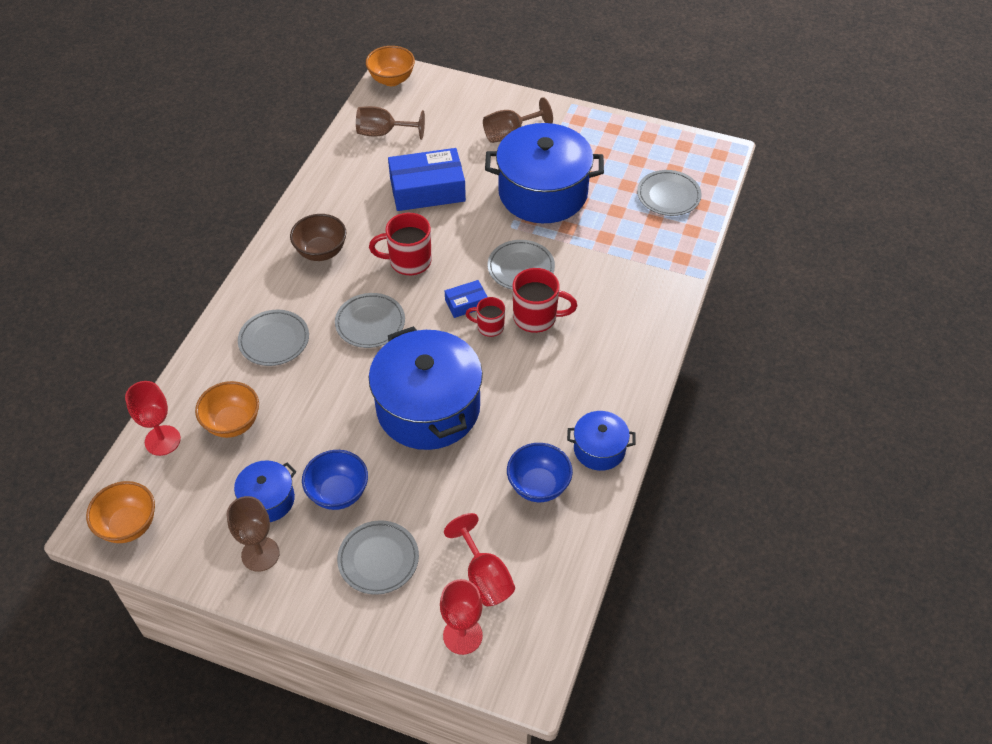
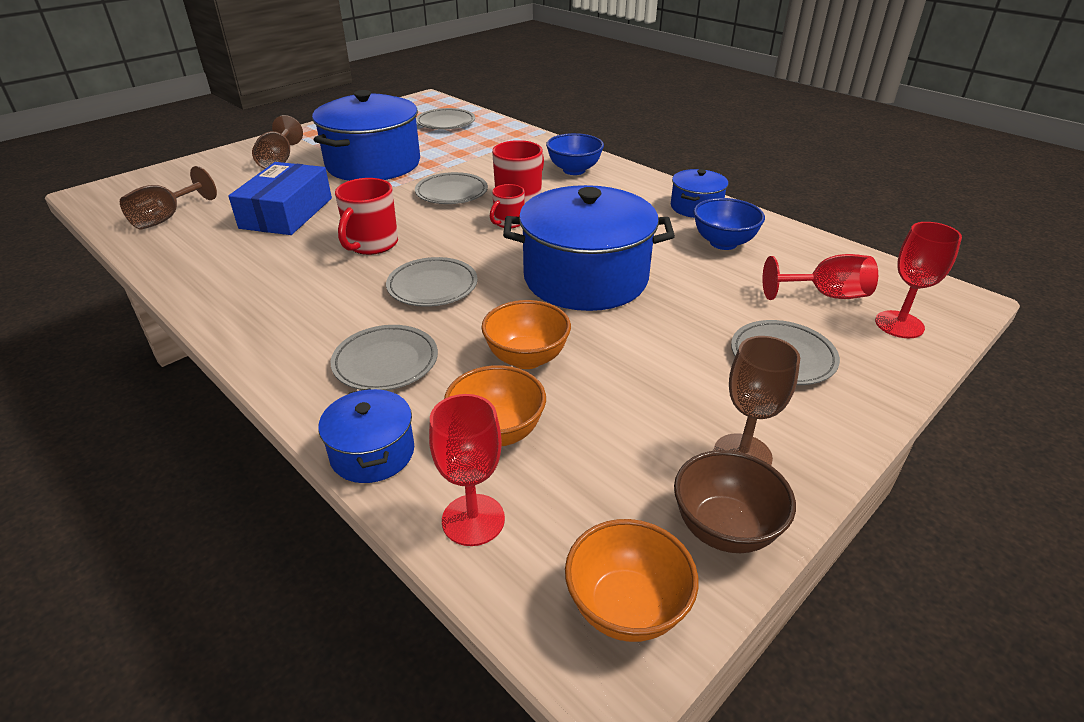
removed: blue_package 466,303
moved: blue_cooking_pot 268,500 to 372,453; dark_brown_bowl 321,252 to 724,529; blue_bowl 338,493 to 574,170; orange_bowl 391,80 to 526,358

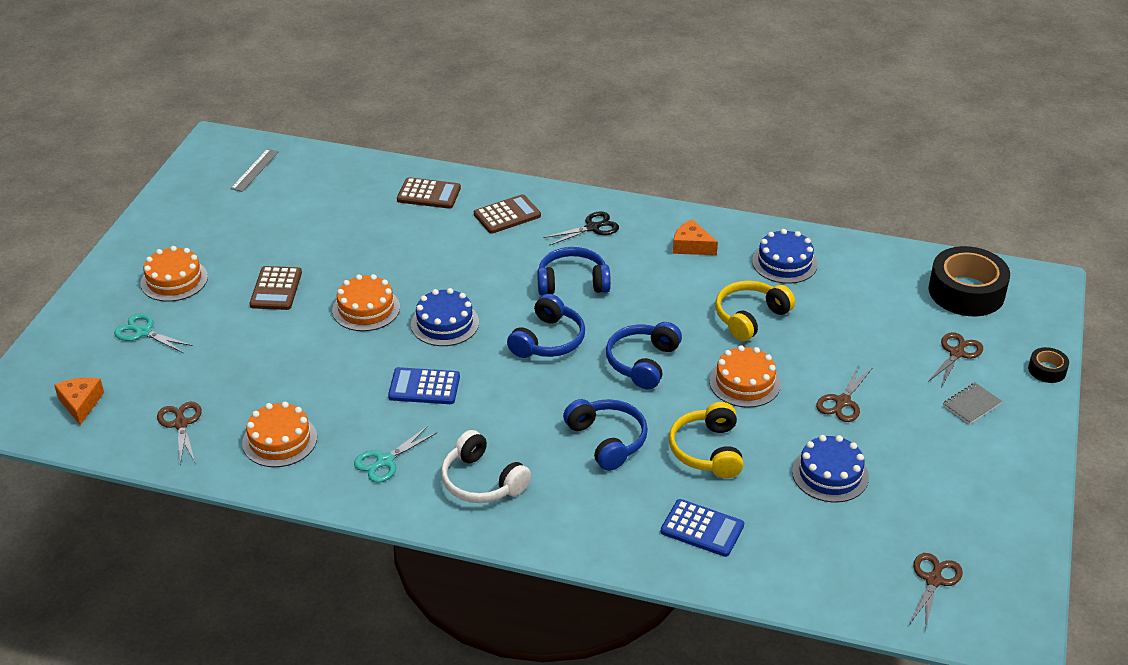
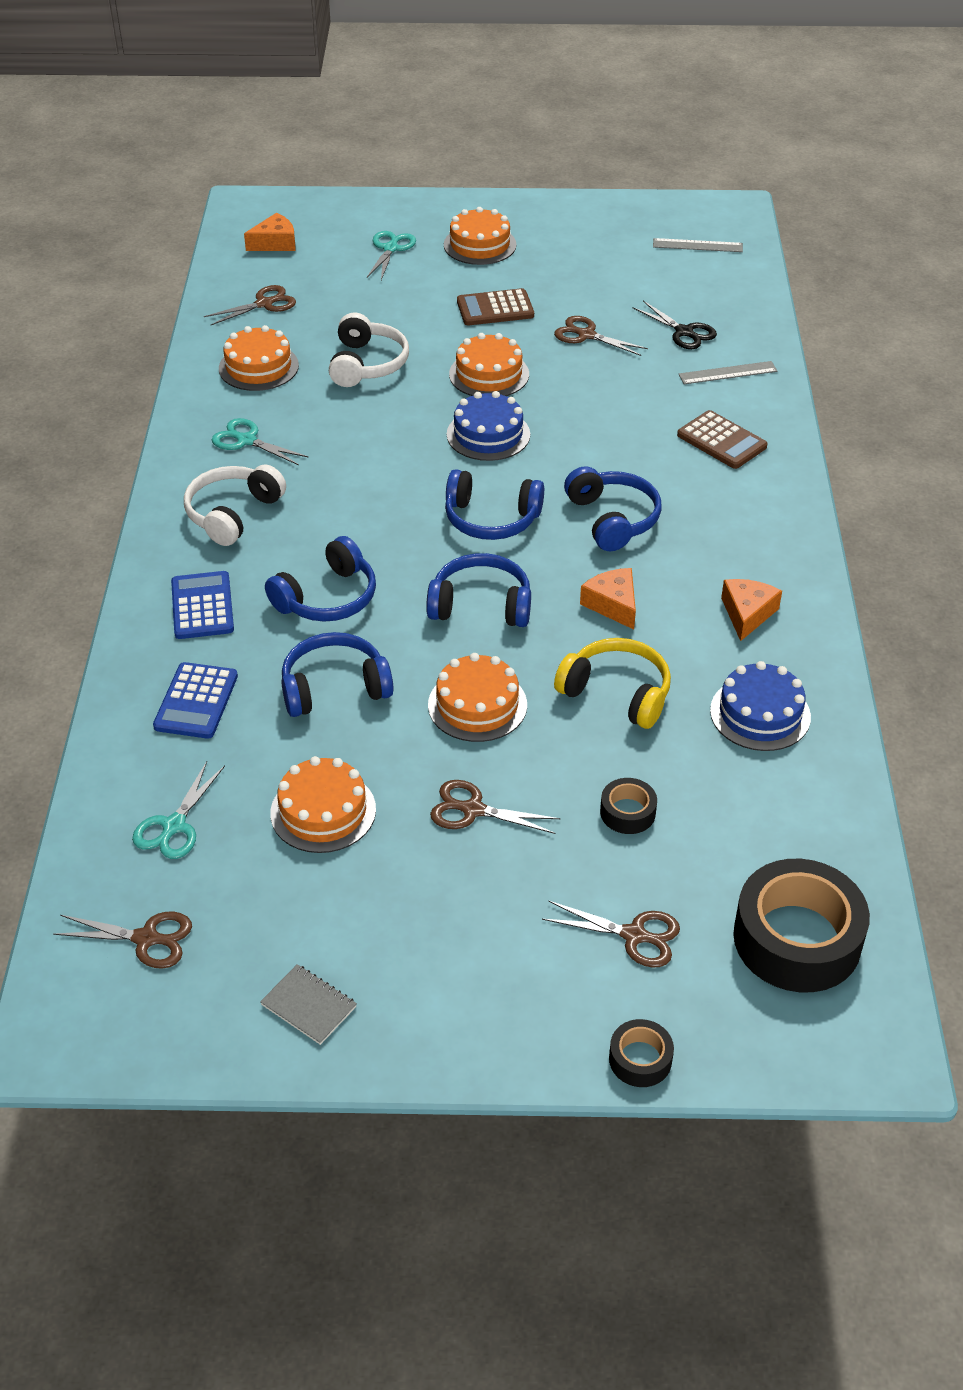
added: turquoise_shears 174,826; white_over-ear_headphones 366,364; dark_brown_shears 586,335; orange_piece_of_cheese 613,604; black_sticky_tape 627,812
moved: blue_pocket_calculator 424,387 to 202,606; black_shears 593,227 to 684,332; grey_exercise_book 971,405 to 308,1006
replaced: dark_brown_pocket_calculator 429,194 to grey_ruler 727,373
recoloured: bright_yellow_over-ear_headphones 708,451 to blue_over-ear_headphones 334,688; blue_layer_cake 830,474 to orange_layer_cake 323,811

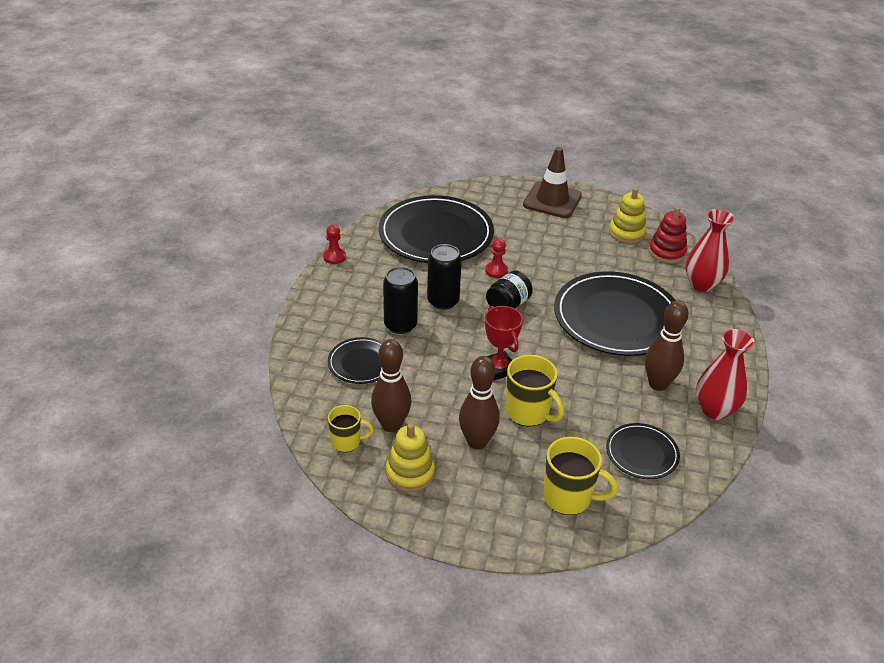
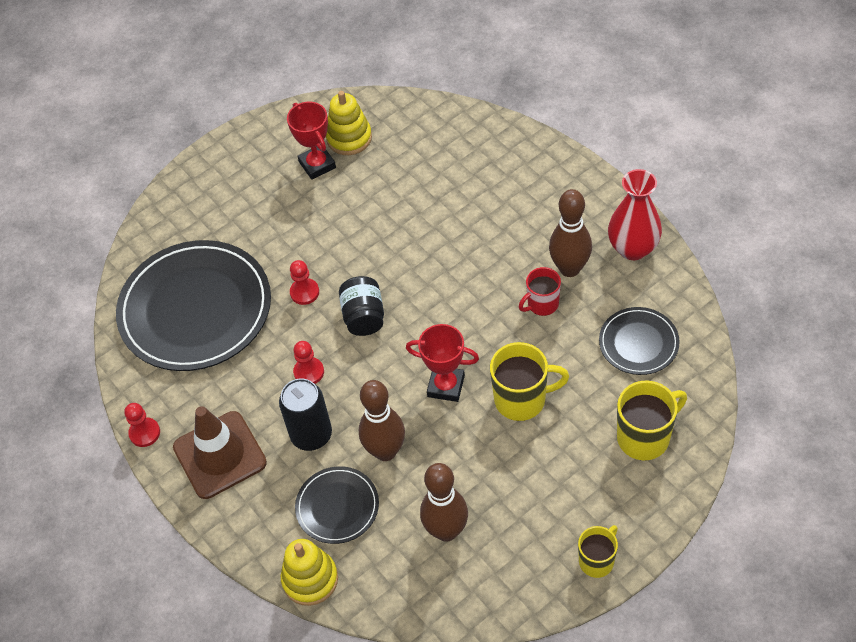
removed: black_dinner_plate 616,318; scarlet_stacking_rings 667,252; scarlet_vase 701,284
added: scarlet_prize_cup 317,165; scarlet_mug 542,304
moved: bright_yellow_mug 347,442 to 597,560; bright_yellow_stacking_rings 410,473 to 310,579; dark_brown_bowling_pin 477,442 to 385,451; dark_brown_road_cone 552,200 to 220,455
replaced: black_can 443,301 to scarlet_game_pawn 309,372

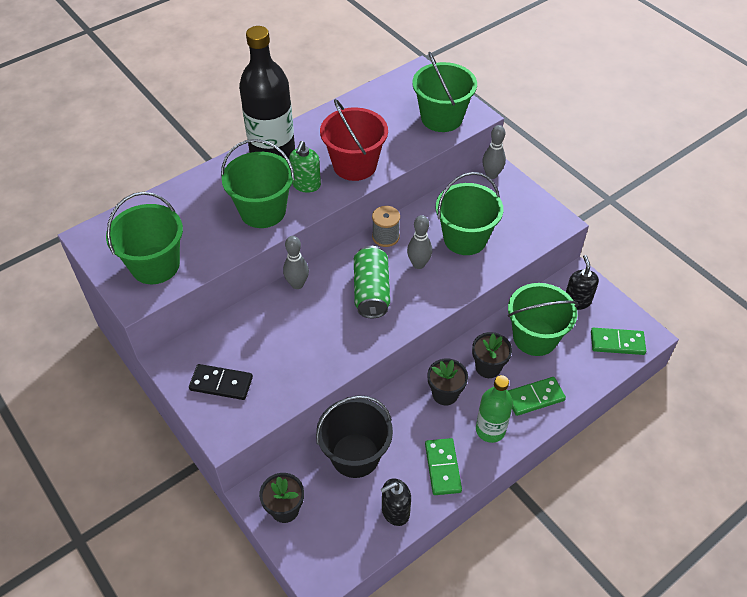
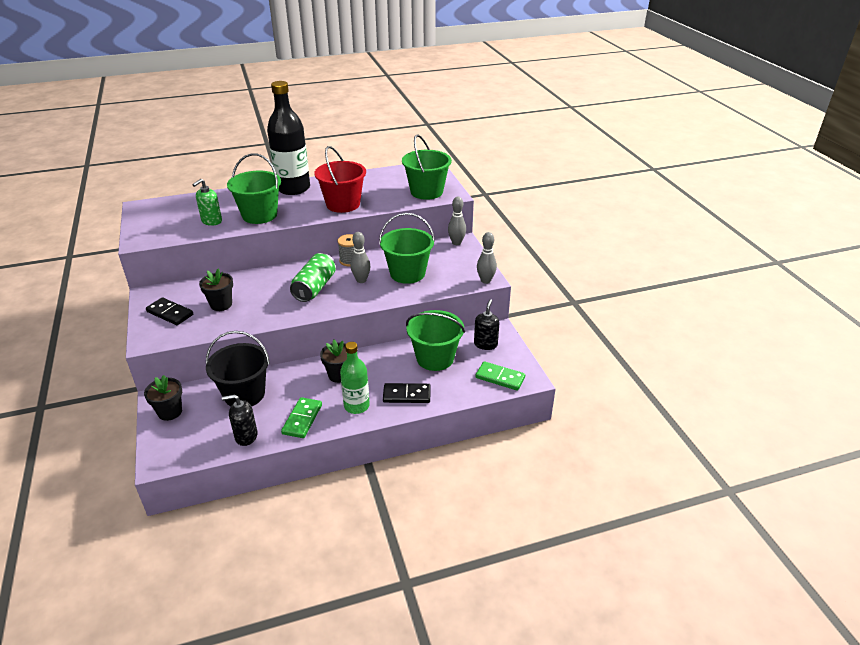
removed: leaf-green_sand_bucket 155,265
moved: grey_bowling_pin 297,284 to 485,280; leaf-green_pump_bottle 306,185 to 211,221; black_plant_pot 488,367 to 221,304
recoloured: leaf-green_domino_tile 534,397 to black_domino_tile 407,395

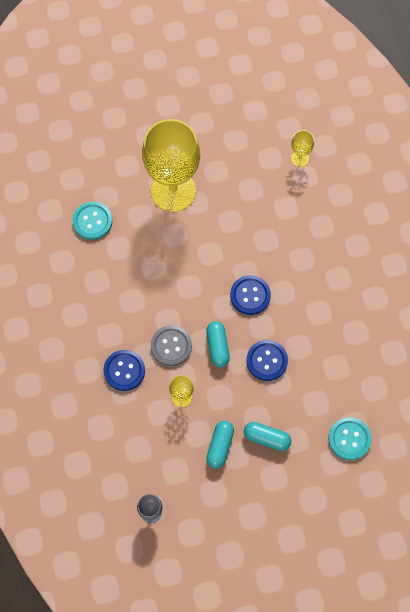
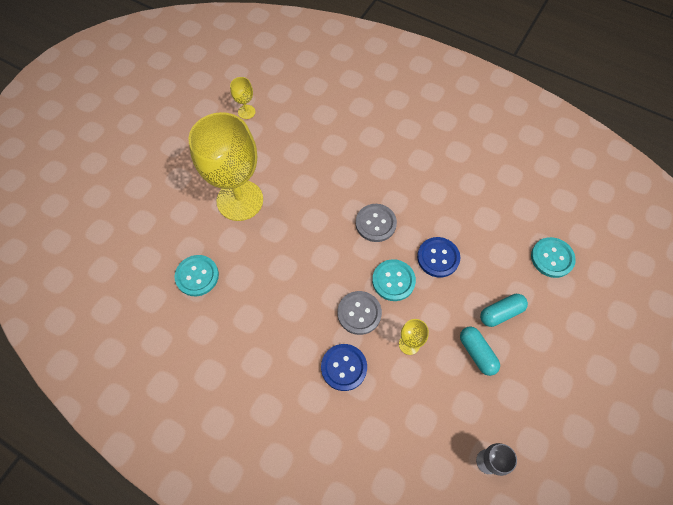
moved: bright_yellow_wine_glass 300,158 to 246,112
replaced: turquoise_capsule 218,347 to turquoise_shirt_button 393,280
recoloured: blue_shirt_button 250,295 to grey_shirt_button 375,223

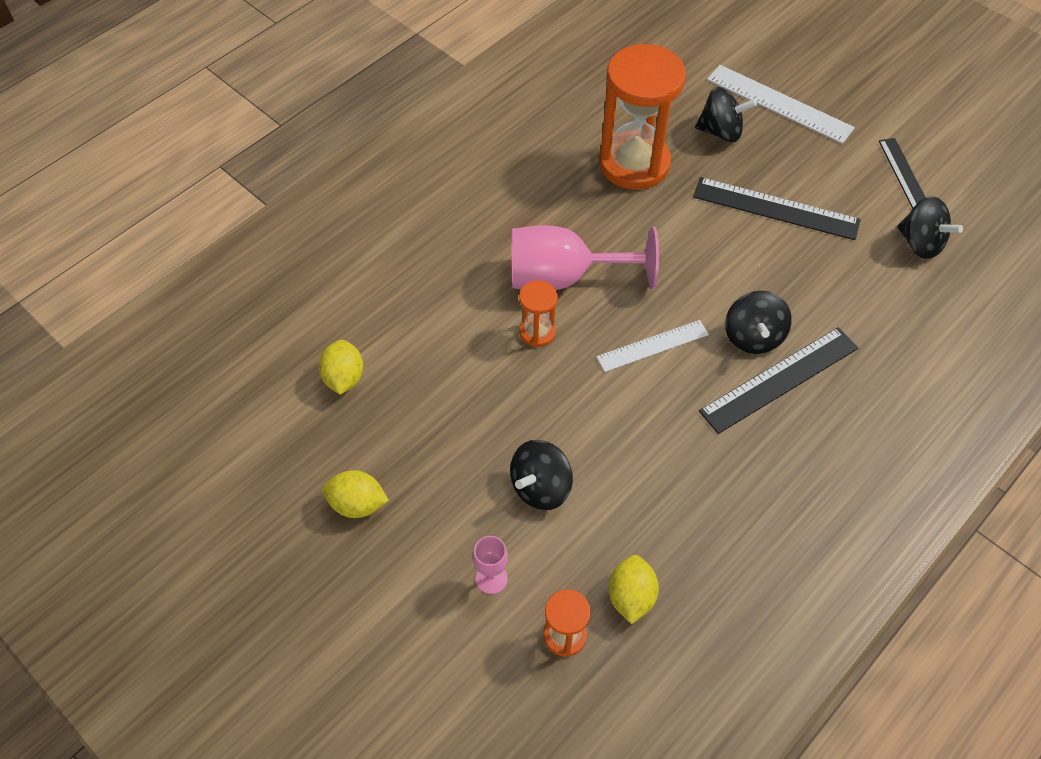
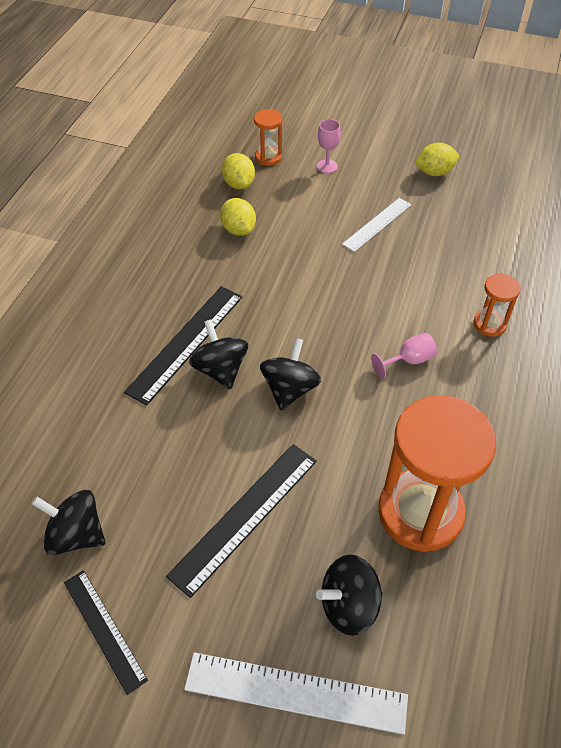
moved: bright_yellow_lemon 344,378 to 238,229; black_whirligig 540,487 to 290,389; orange_sandglass 537,332 to 489,324; white_ruler 652,346 to 377,224
turned: black_ruler 775,209 = 245,516 45 degrees counterclockwise
resized: rosy_wine_glass 563,277 = 409,360 x0.44

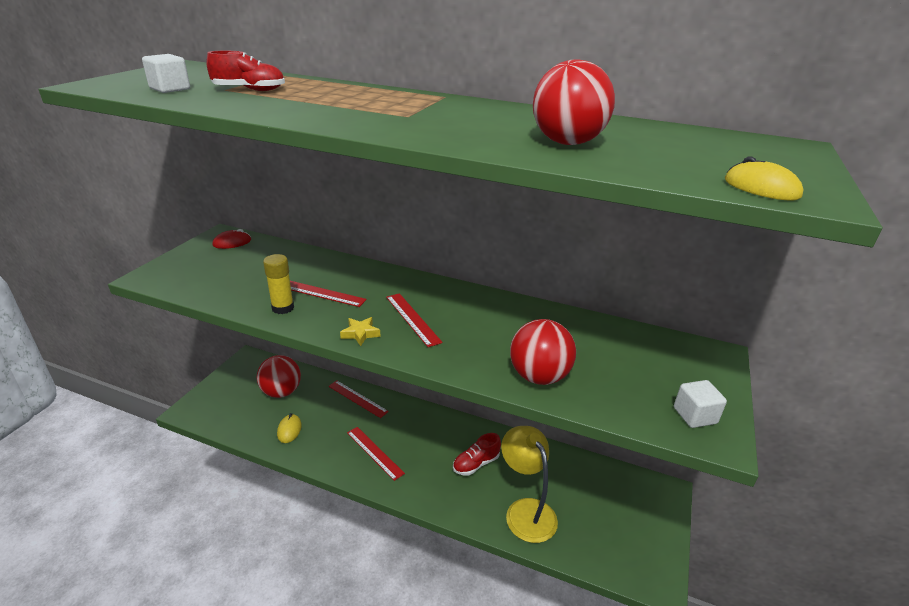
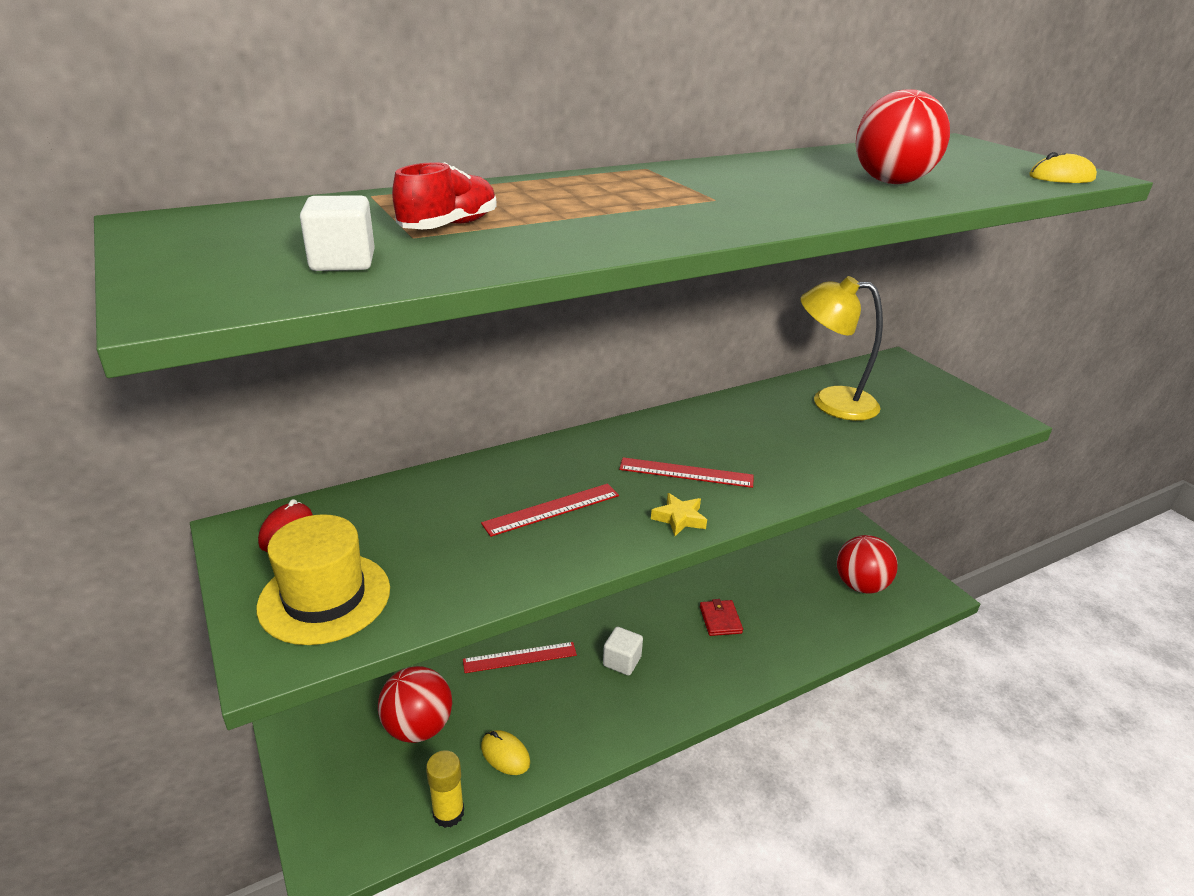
removed: scarlet_ruler 375,452
added: bright_yellow_hat 324,597
moved: bright_yellow_stick_of_glue 283,308 to 448,813; bright_yellow_desk_lamp 525,511 to 831,402; scarlet_sphere 538,376 to 860,585; white_cube 694,415 to 622,661
replaced: scarlet_lace-up_shoe 476,464 to scarlet_billfold 720,620

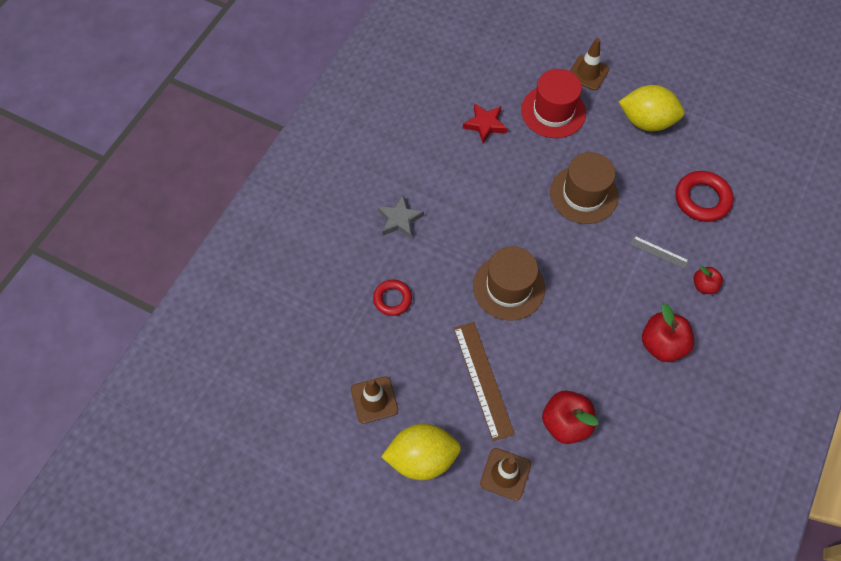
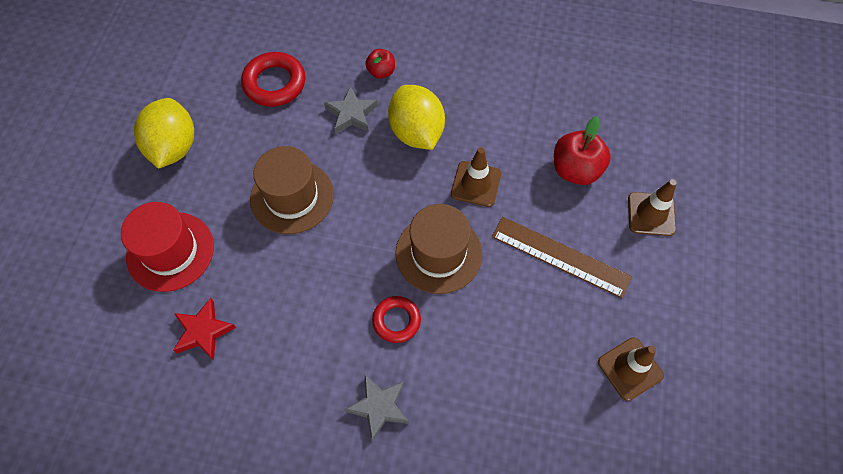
removed: scarlet_apple_fruit 662,344
moved: scarlet_ring 392,299 to 396,321; bright_yellow_lemon 422,458 to 416,132; dark_brown_road_cone 588,73 to 476,184
replaced: grey_ruler 659,252 to grey_star 351,114
turned: dark_brown_ruler 482,380 = 560,257 60 degrees clockwise

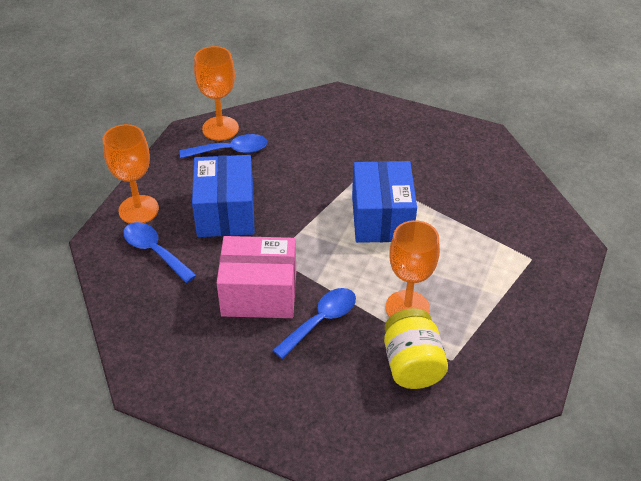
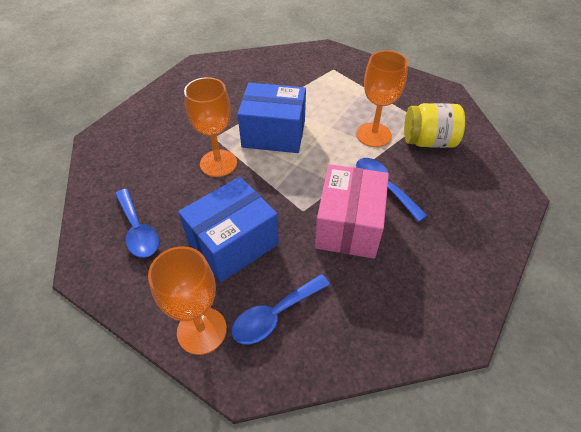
moved: orange_wine_glass 220,128 to 218,163
turned: blue_teaspoon 231,150 = 138,230 150 degrees clockwise; blue_package 225,212 = 233,243 45 degrees counterclockwise

